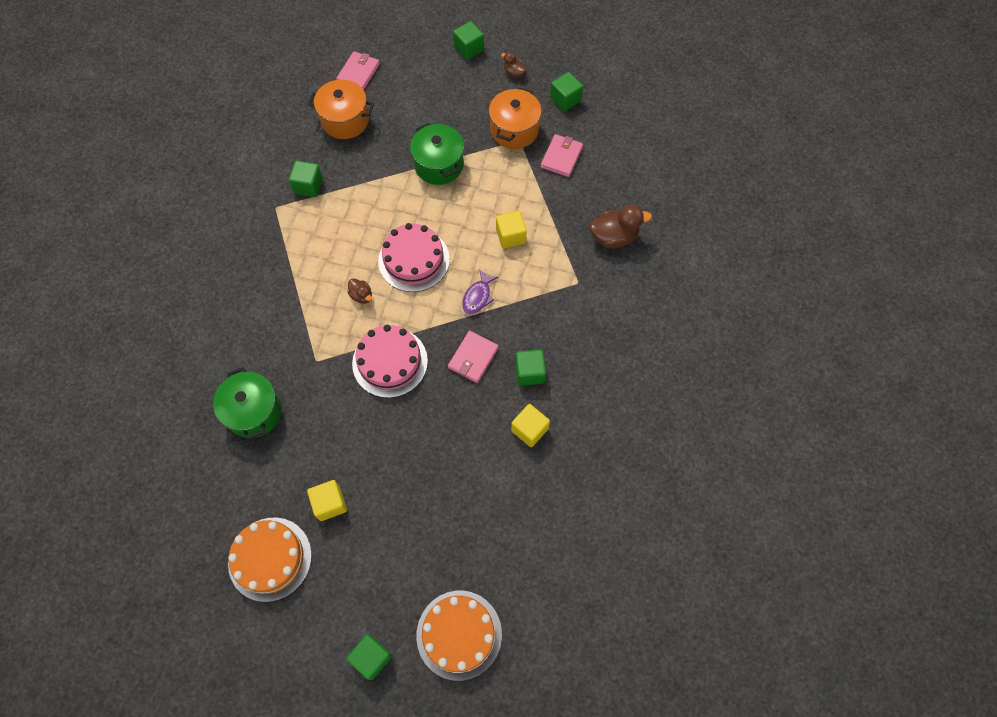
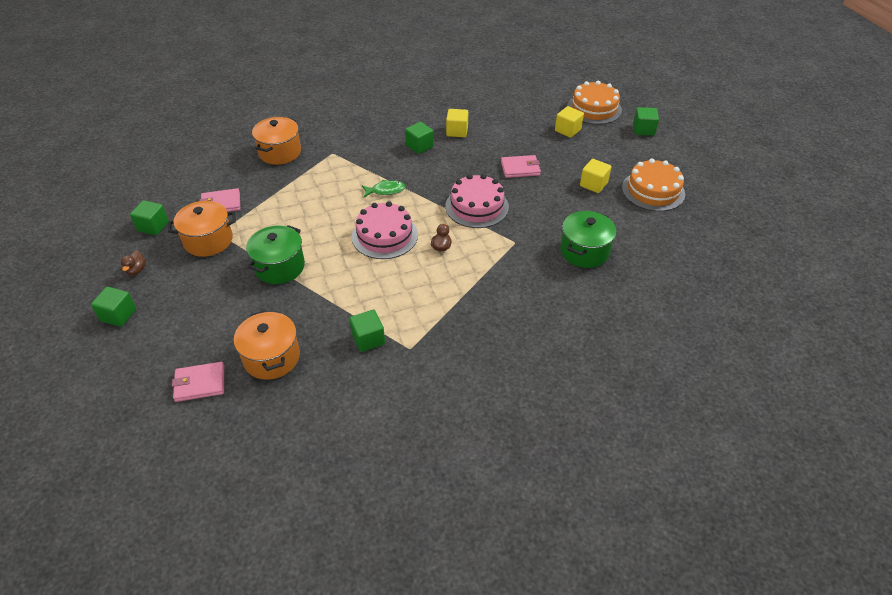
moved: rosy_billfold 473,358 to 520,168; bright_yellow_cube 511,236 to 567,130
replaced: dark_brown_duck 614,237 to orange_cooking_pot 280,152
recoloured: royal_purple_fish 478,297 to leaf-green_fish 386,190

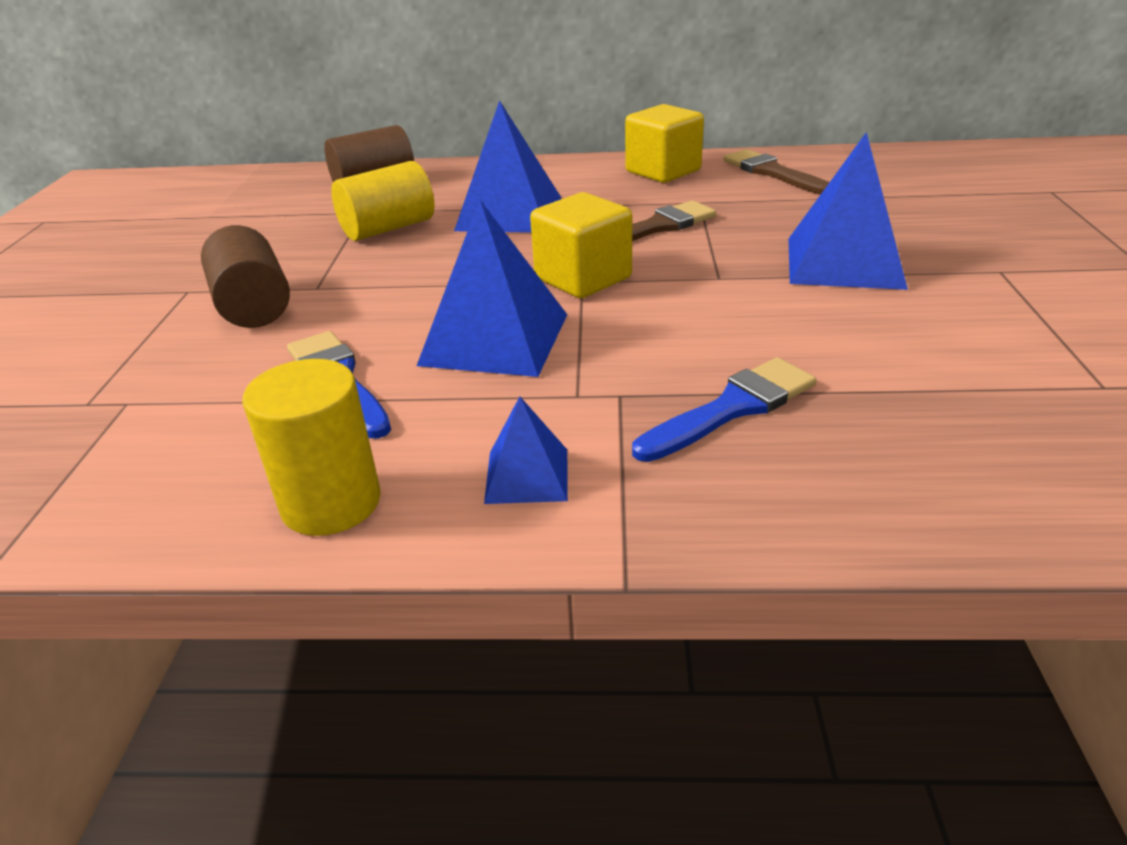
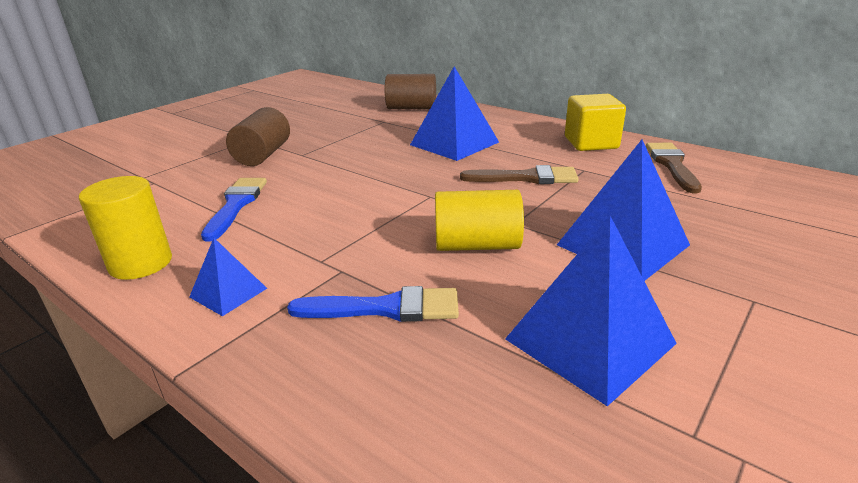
removed: bright_yellow_cube 583,278
moved: bright_yellow_solid_cylinder 388,228 to 477,245; blue_pyramid 494,339 to 589,341

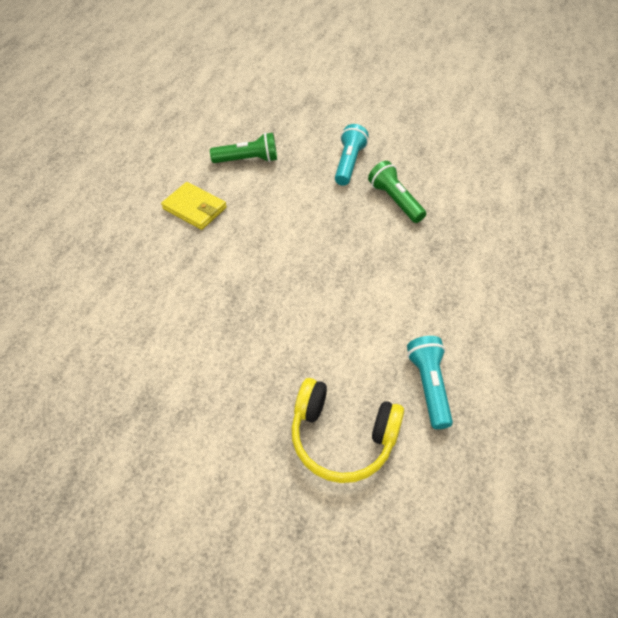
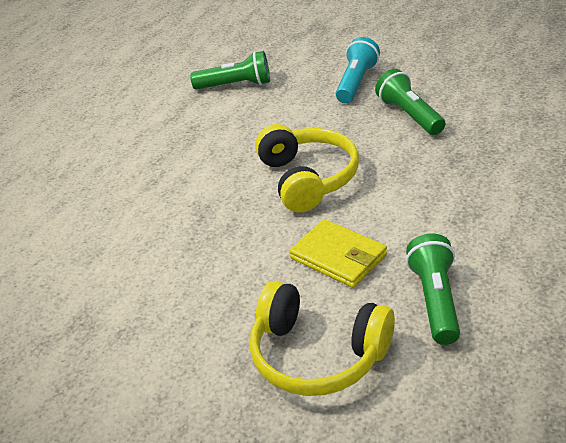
added: bright_yellow_over-ear_headphones 308,179
moved: bright_yellow_billfold 194,208 to 338,257
recoloured: turquoise_pocket_torch 428,386 to leaf-green_pocket_torch 435,300

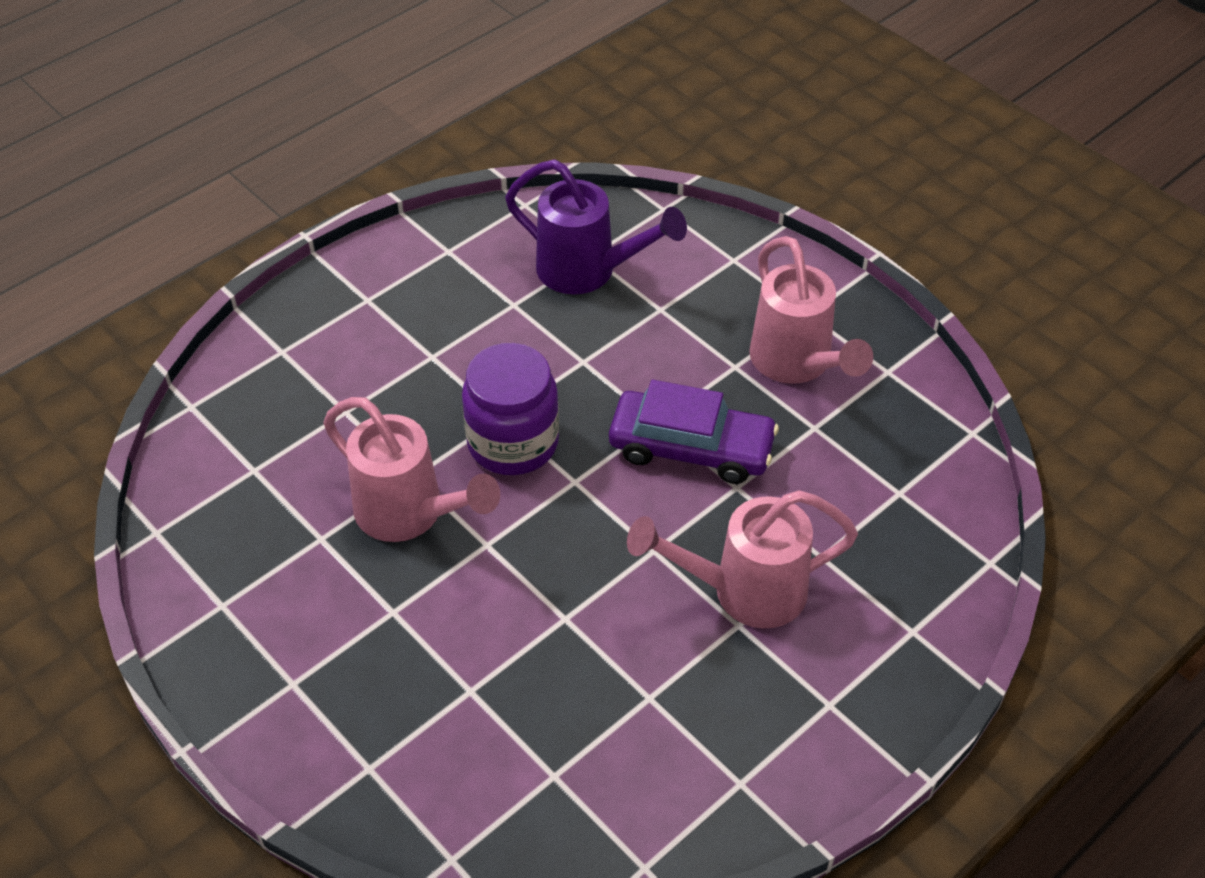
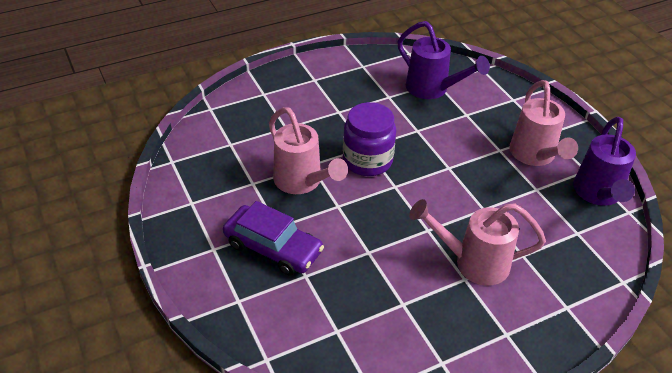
added: royal_purple_sprinkling_can 598,195
moved: royal_purple_automobile 691,448 to 273,247

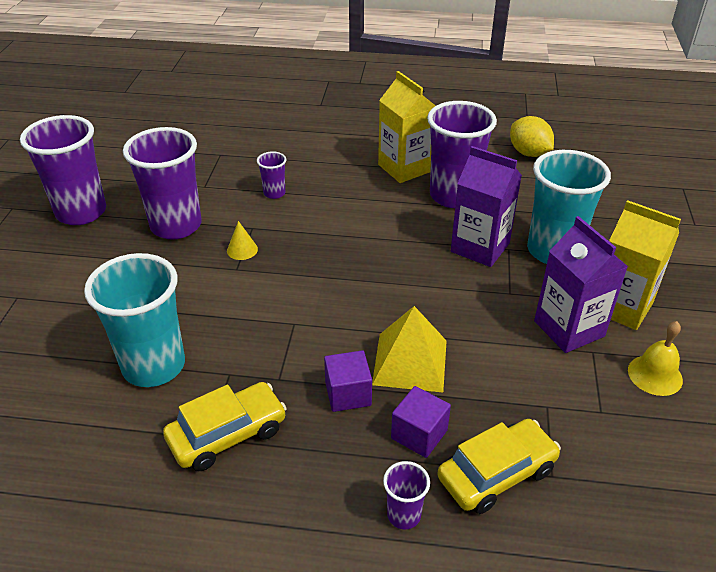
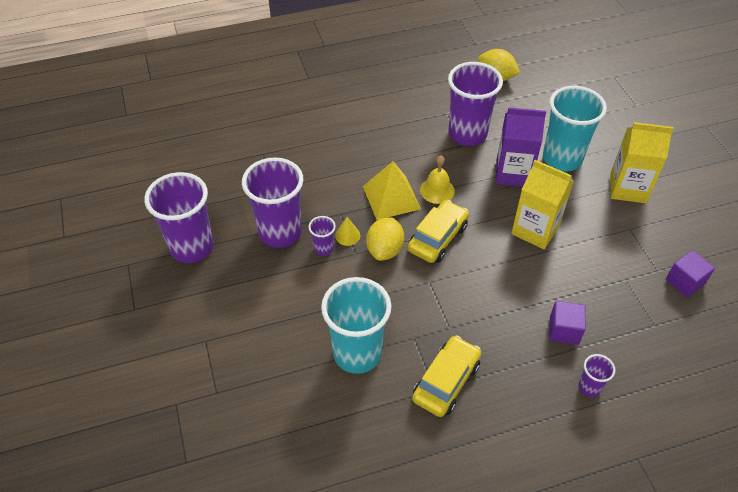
removed: royal_purple_juice_carton 569,329
added: bright_yellow_lemon 385,250
moved: royal_purple_beaker 274,193 to 323,248; royal_purple_cube 348,394 to 685,282; bright_yellow_pyramid 410,362 to 391,197; bright_yellow_juice_carton 404,168 to 535,230; bright_yellow_automobile 496,474 to 437,238; bright_yellow_bell 655,375 to 437,190

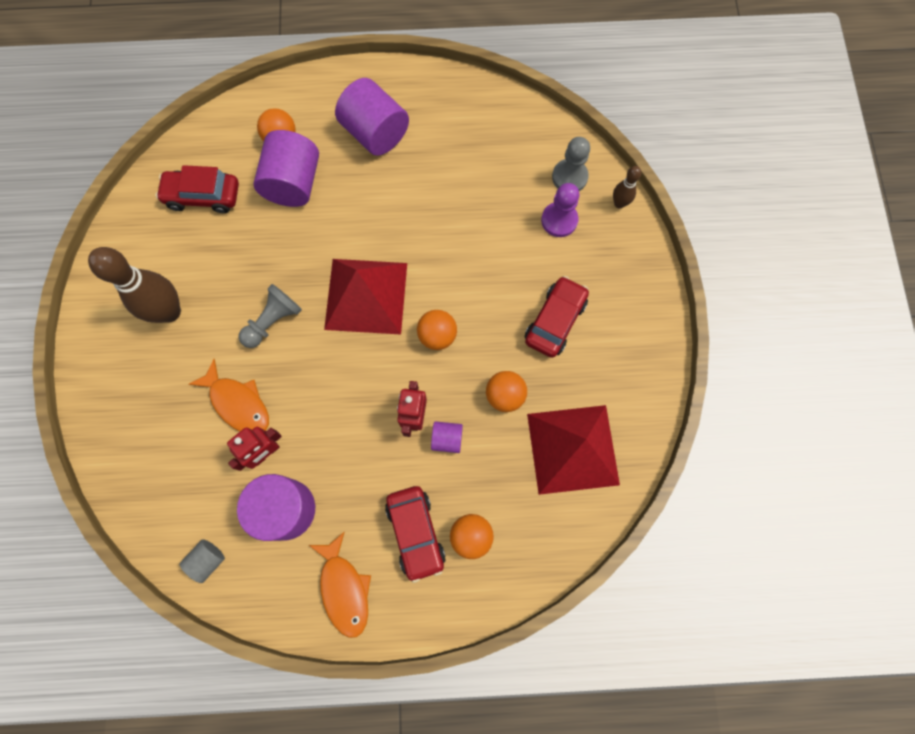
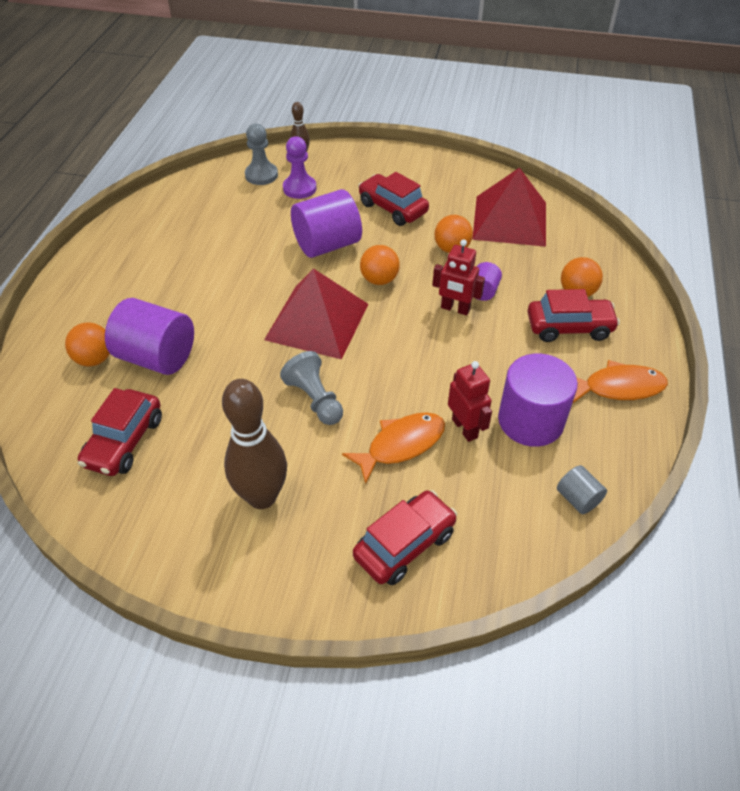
added: scarlet_automobile 404,544
moved: royal_purple_solid_cylinder 375,133 to 327,245

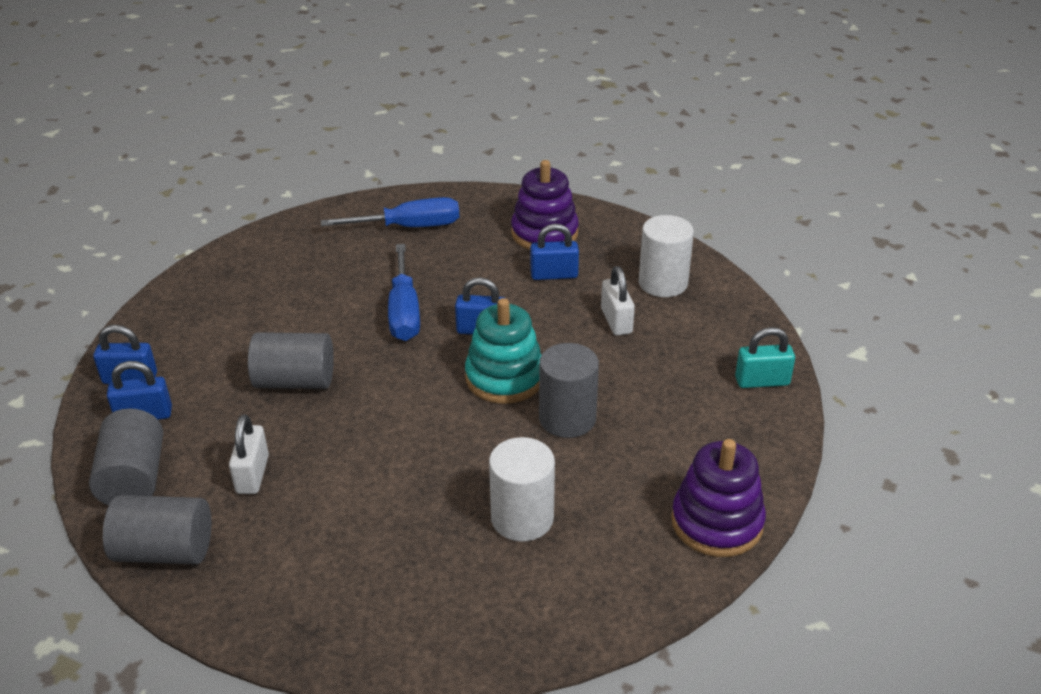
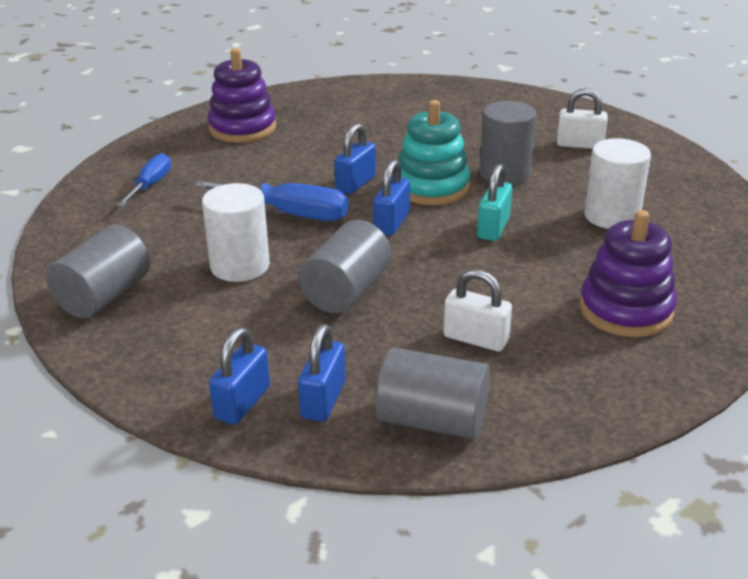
moved: grey_solid_cylinder 165,551 to 104,296; blue_lock 554,275 to 391,223; white_lock 616,321 to 579,145; white_solid_cylinder 663,283 to 240,266; royal_purple_stacking_rings 717,522 to 625,310; turquoise_lock 762,381 to 493,228
resized: blue_screwdriver 408,227 = 150,185 x0.65

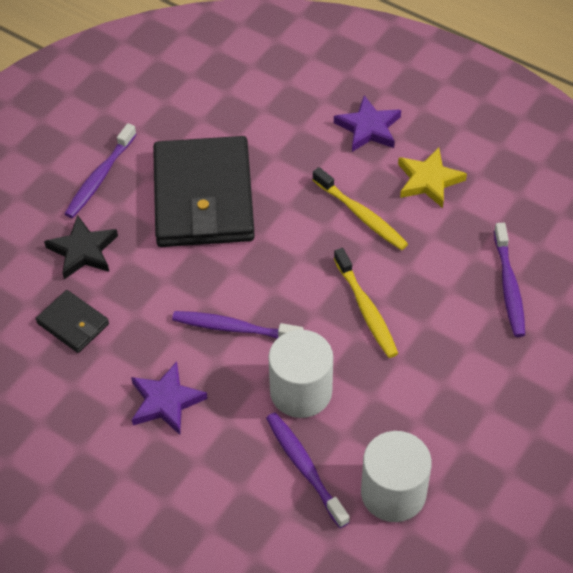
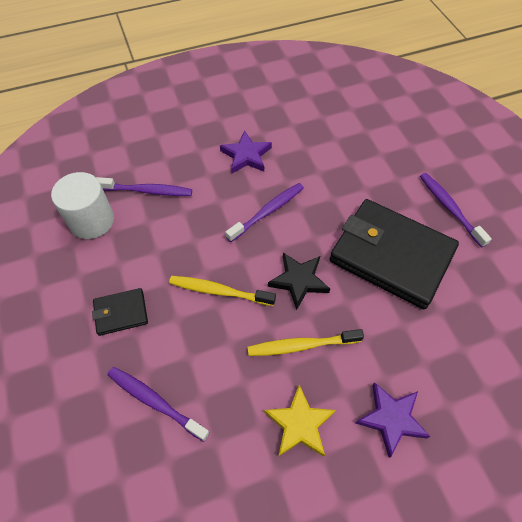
removed: white_solid_cylinder 301,391
moved: black_billfold 73,323 to 121,313; black_star 83,251 to 299,281

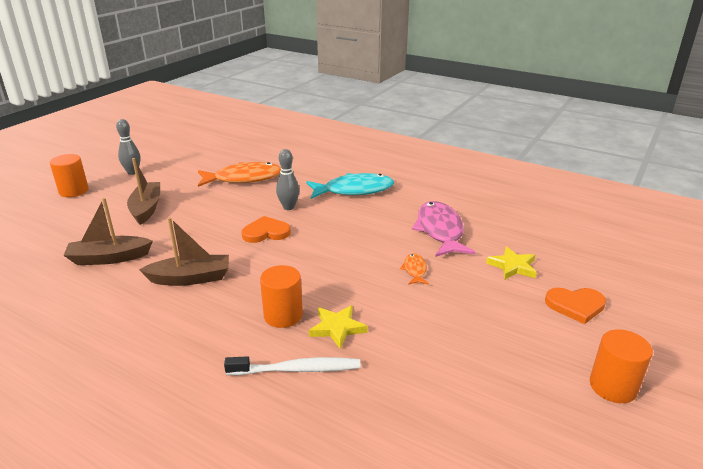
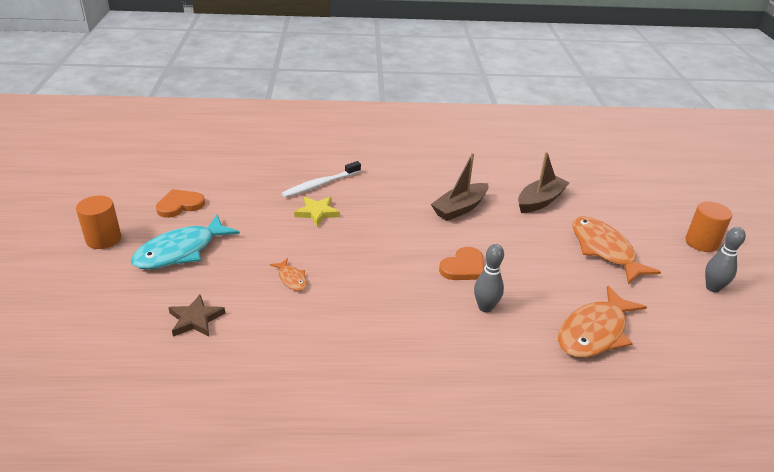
removed: orange_solid_cylinder 283,315; rosy_fish 440,231
moved: turquoise_fish 354,190 to 180,251; orange_heart 575,305 to 180,205
replaced: dark_brown_sailboat 146,209 to orange_fish 604,250
recoloured: bright_yellow_star 512,266 to dark_brown_star 195,319

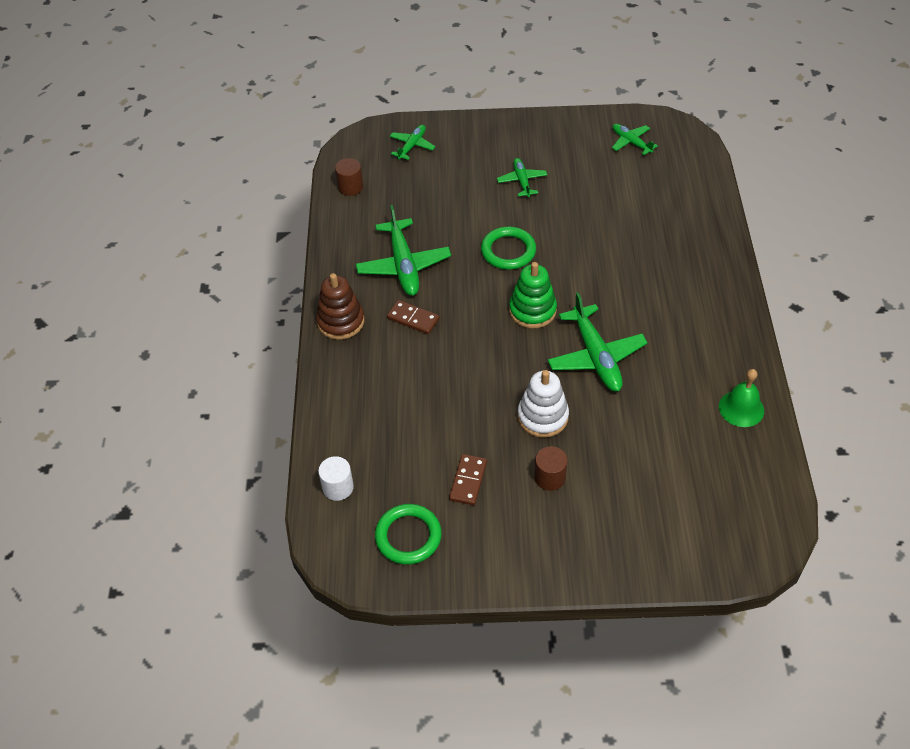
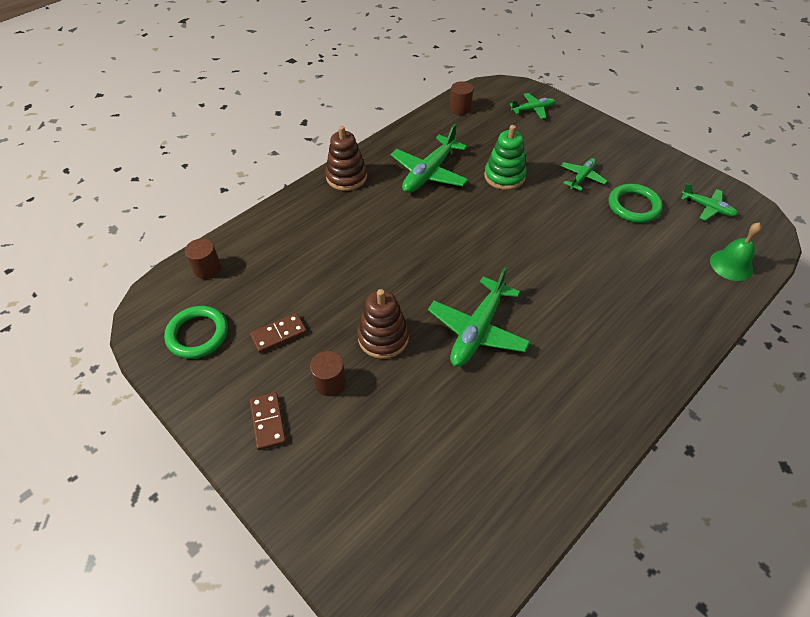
moved: dark_brown_domino_tile 413,318 to 268,422; leaf-green_ring 508,251 to 633,206; leaf-green_stacking_rings 532,310 to 504,176; leaf-green_bell 741,408 to 731,265
recoloured: white_solid_cylinder 338,487 to dark_brown_solid_cylinder 207,268; white_stacking_rings 542,416 to dark_brown_stacking_rings 383,337
turned: leaf-green_plane 631,142 = 707,208 120 degrees clockwise

